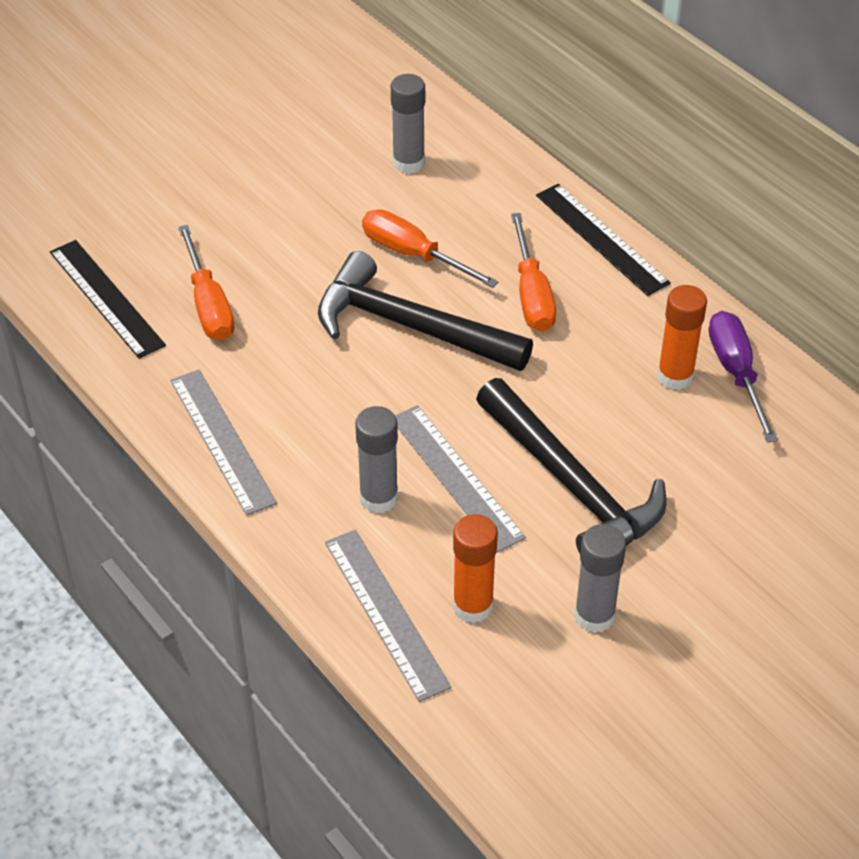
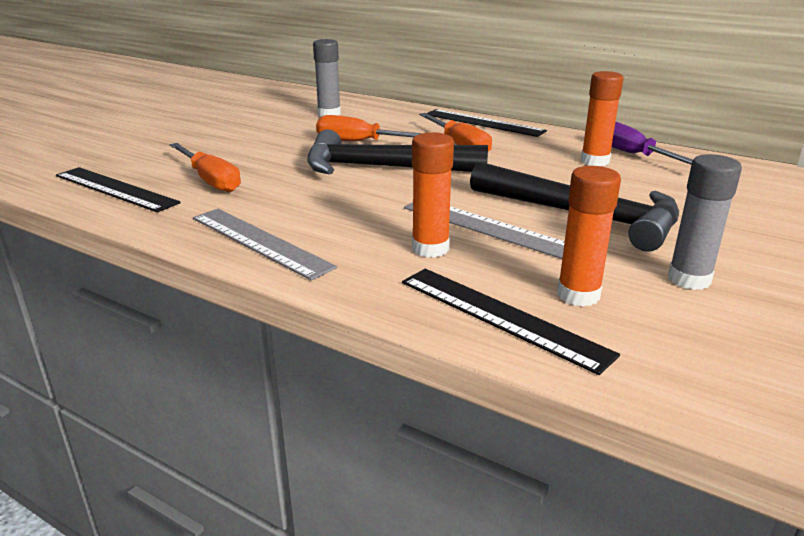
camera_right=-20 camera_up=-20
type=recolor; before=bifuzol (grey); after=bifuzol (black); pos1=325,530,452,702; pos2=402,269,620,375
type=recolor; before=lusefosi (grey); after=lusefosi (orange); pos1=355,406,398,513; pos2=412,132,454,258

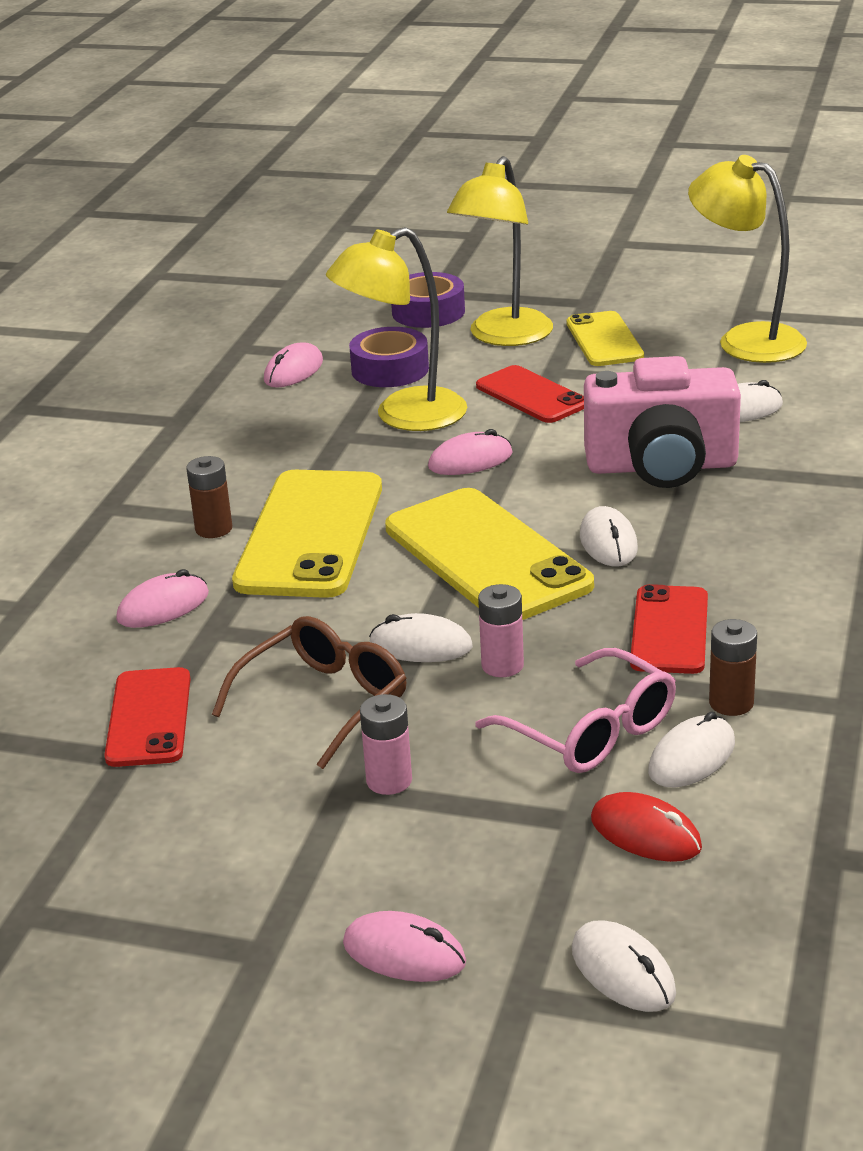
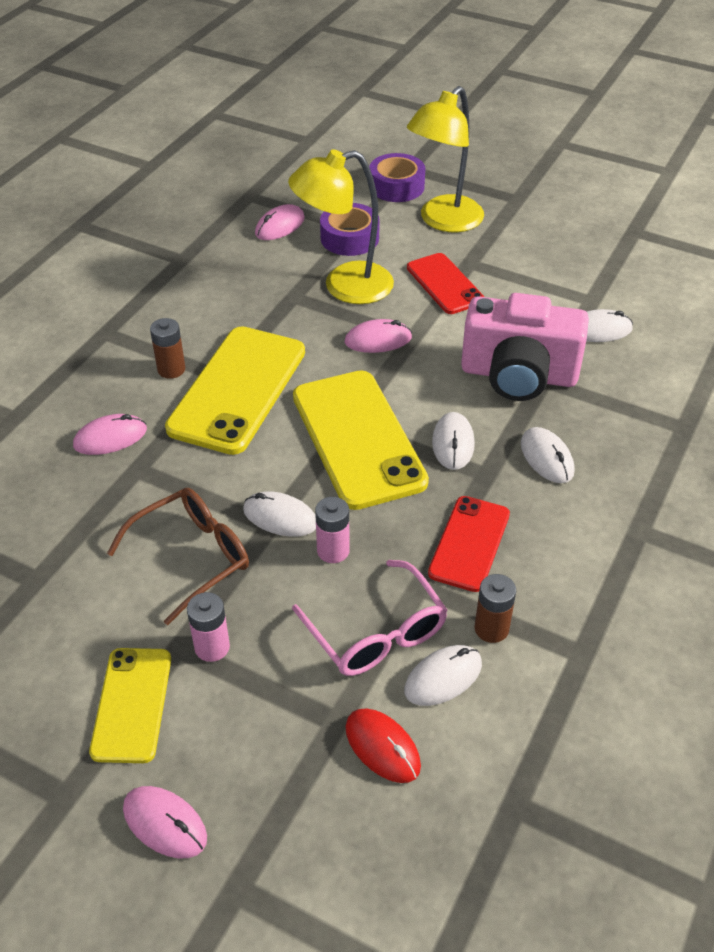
camera_right=10 camera_up=15
type=delete; before=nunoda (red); pos1=104,667,190,767
type=move; before=nunoda (yellow); pos1=567,311,644,366; pos2=89,648,171,763
type=move; before=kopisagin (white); pos1=572,920,676,1012; pos2=521,427,574,483
type=delete; before=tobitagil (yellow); pos1=688,155,807,363

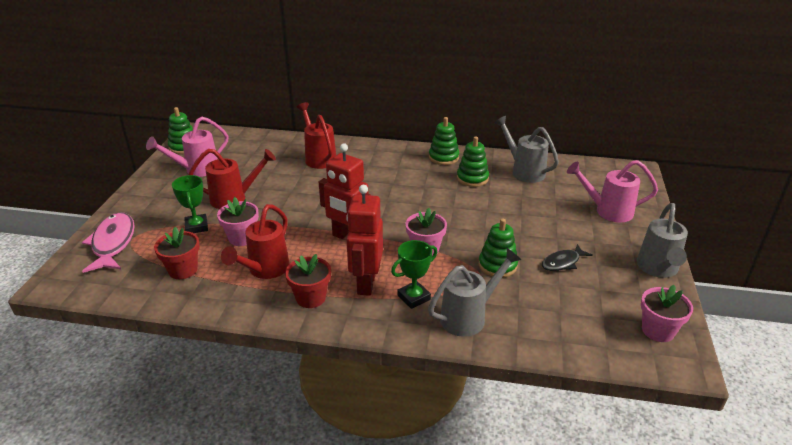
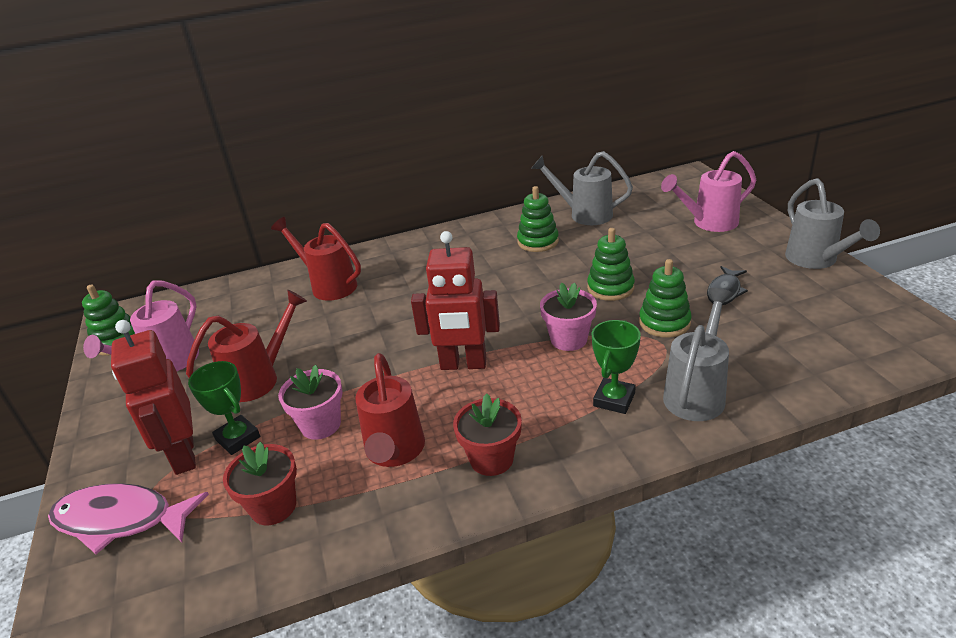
camera_right=-25 camera_up=0
type=rotate; before=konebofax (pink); pos1=82,212,135,273; pos2=48,483,209,554; turn=-45
type=move; before=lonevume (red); pos1=346,185,383,296; pos2=111,320,196,475
type=move; before=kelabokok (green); pos1=429,117,459,165; pos2=587,228,635,301
type=delete; before=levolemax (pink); pos1=641,285,693,342

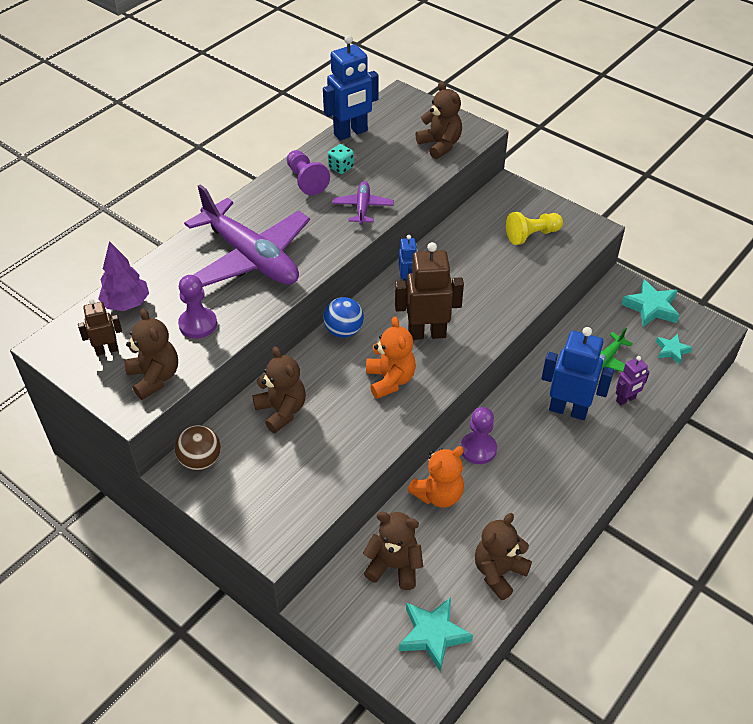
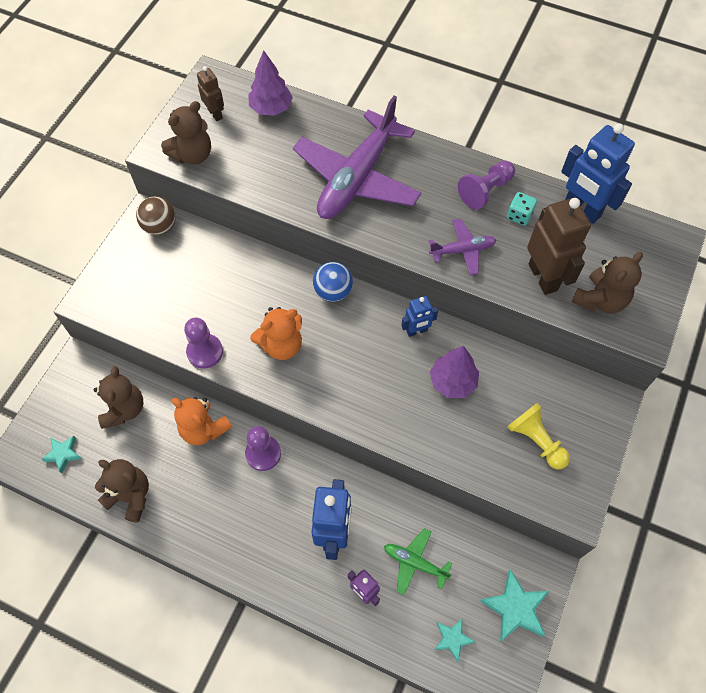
camera_right=75 camera_up=15
type=move; before=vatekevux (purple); pos1=178,275,217,339; pos2=184,318,223,369
type=delete; before=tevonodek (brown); pos1=252,347,306,433
type=move; before=lonevume (brown); pos1=395,242,464,340; pos2=527,198,591,295
type=resize; before=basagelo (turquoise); pos1=399,597,473,672; pos2=41,436,82,473; scale=0.6
type=insert; after=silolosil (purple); pos2=430,346,479,398

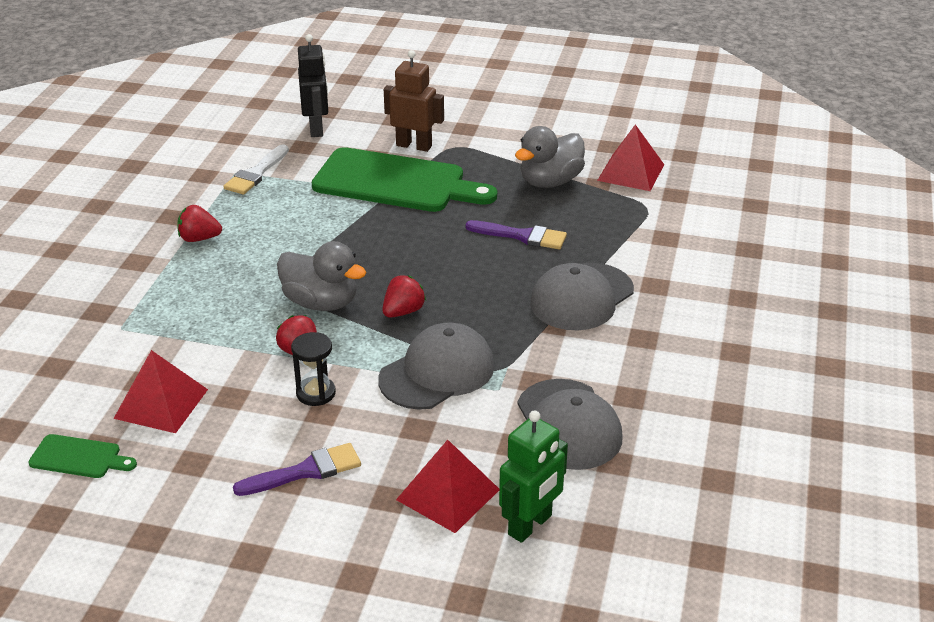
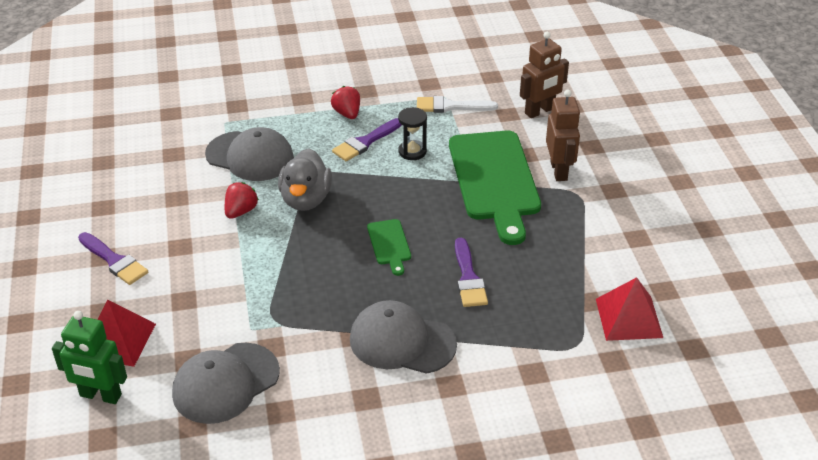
camera_right=65 camera_up=5
type=move; before=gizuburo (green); pos1=28,434,137,478; pos2=367,219,411,276
type=delete; before=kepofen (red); pos1=113,350,208,433
type=move; before=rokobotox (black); pos1=291,332,336,406; pos2=398,107,427,160
type=recolor; before=lonevume (black); after=lonevume (brown); pos1=298,34,328,137; pos2=520,32,569,118
type=move; before=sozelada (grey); pos1=378,323,495,410; pos2=205,127,294,181
type=delete; before=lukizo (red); pos1=382,275,426,318
type=delete; before=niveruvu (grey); pos1=515,126,585,188
type=insert; after=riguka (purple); pos2=332,118,402,161

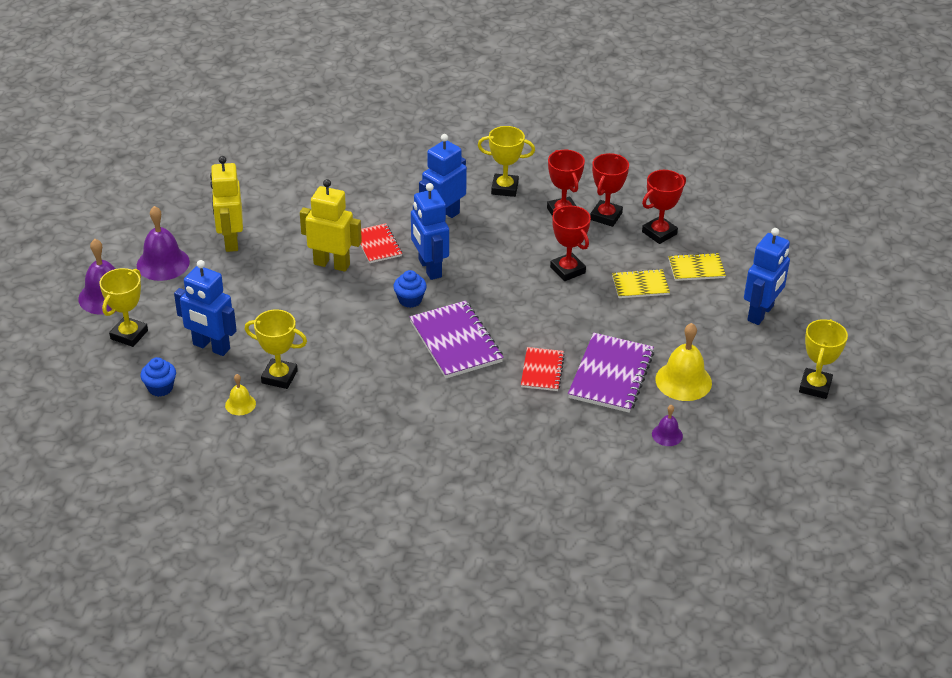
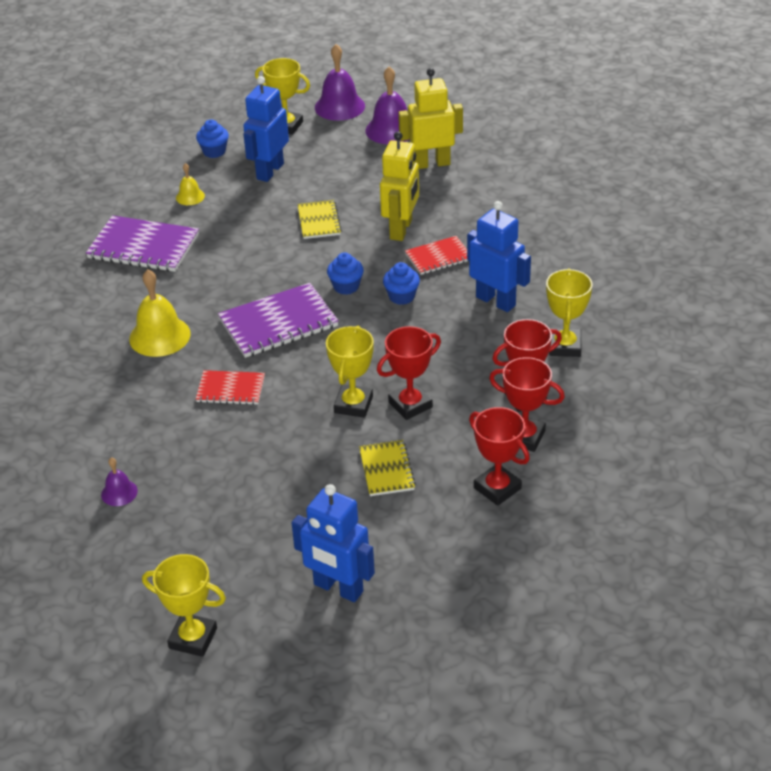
camera_right=90 camera_up=0
type=move; before=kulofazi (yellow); pos1=245,310,307,389; pos2=326,325,374,418
type=replace; before=lonevume (blue); after=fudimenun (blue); pos1=411,183,449,280; pos2=383,262,420,305
type=move; before=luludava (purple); pos1=568,333,654,413; pos2=86,215,199,272
type=move; before=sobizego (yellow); pos1=655,323,712,401; pos2=129,269,191,357
type=move; before=luludava (yellow); pos1=668,253,726,281; pos2=297,200,342,239

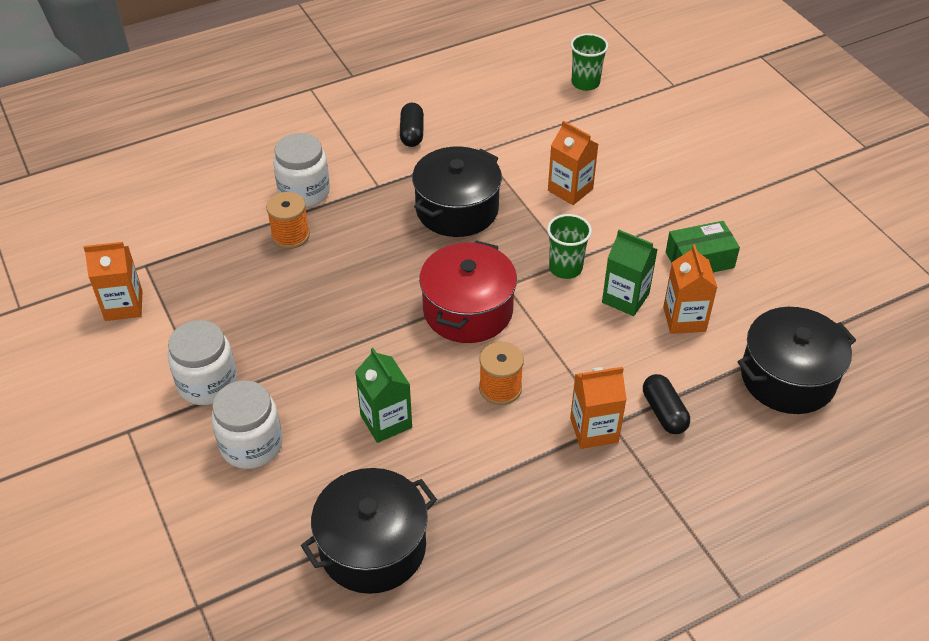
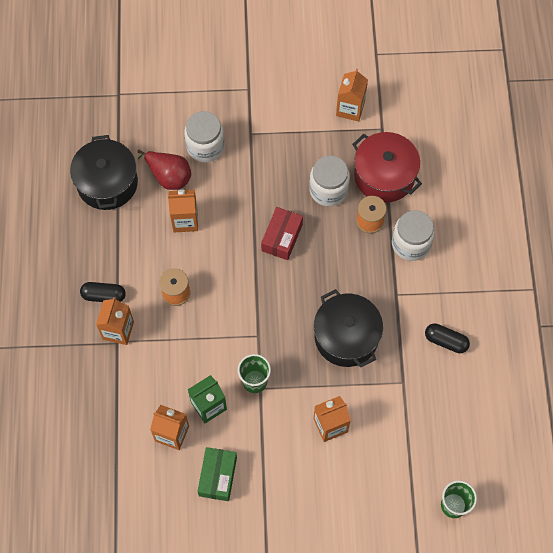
camera_right=115 camera_up=20
type=move; before=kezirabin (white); pos1=168,320,237,405; pos2=309,155,350,206
type=recolor; before=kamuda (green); after=kamuda (orange); pos1=355,348,412,443; pos2=168,190,198,232
type=move; before=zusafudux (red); pos1=419,241,517,343; pos2=352,132,422,203
type=move; before=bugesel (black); pos1=643,374,690,434; pos2=80,282,126,302
type=delete; before=zusafudux (black); pos1=738,307,856,414
type=insert; after=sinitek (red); pos2=138,150,191,190
type=insert; after=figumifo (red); pos2=261,207,303,260

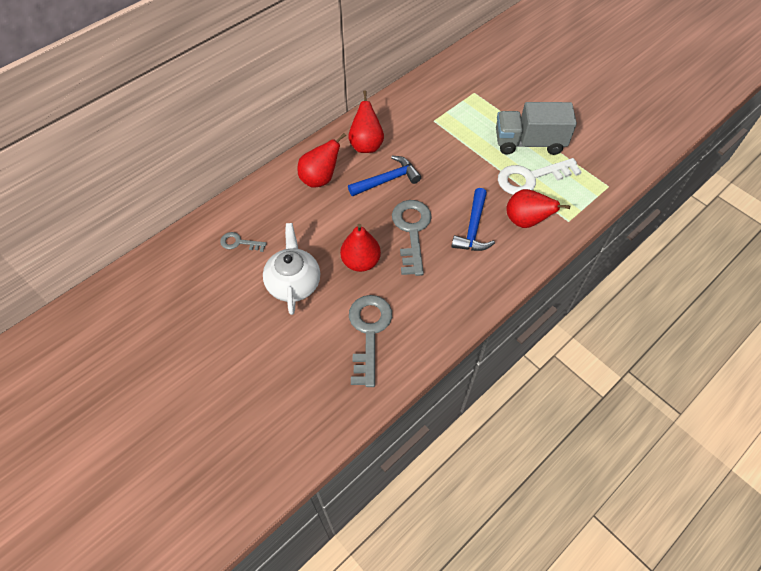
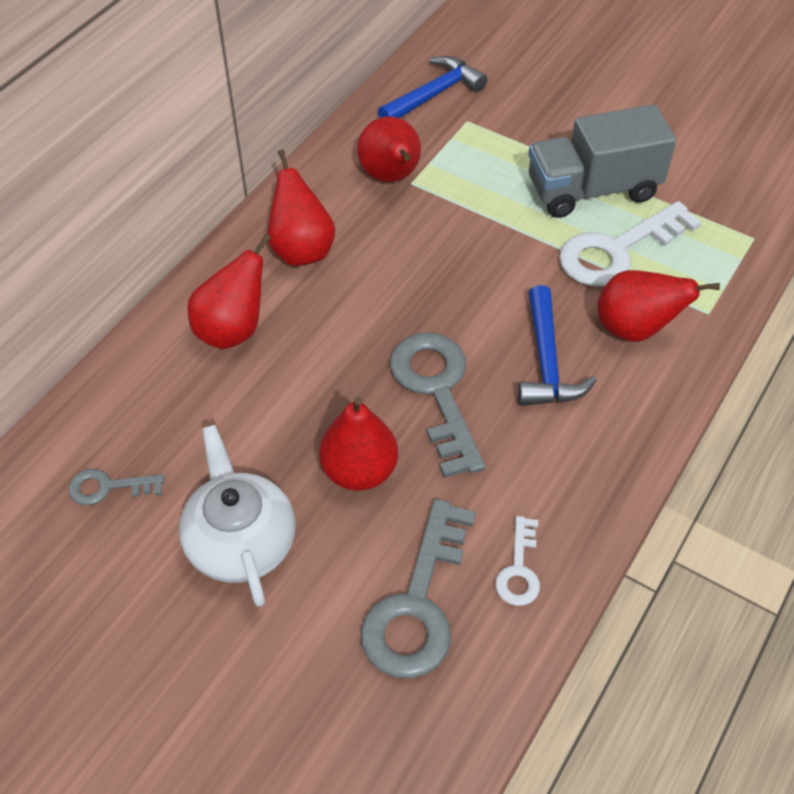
camera_right=-15 camera_up=-5
type=move; before=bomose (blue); pos1=348,156,421,196; pos2=378,56,488,118
type=rotate; before=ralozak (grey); pos1=349,295,392,387; pos2=360,499,476,679; turn=-150
type=insert; after=sinitek (red); pos2=357,116,421,182
type=insert; after=ralozak (white); pos2=495,516,540,606

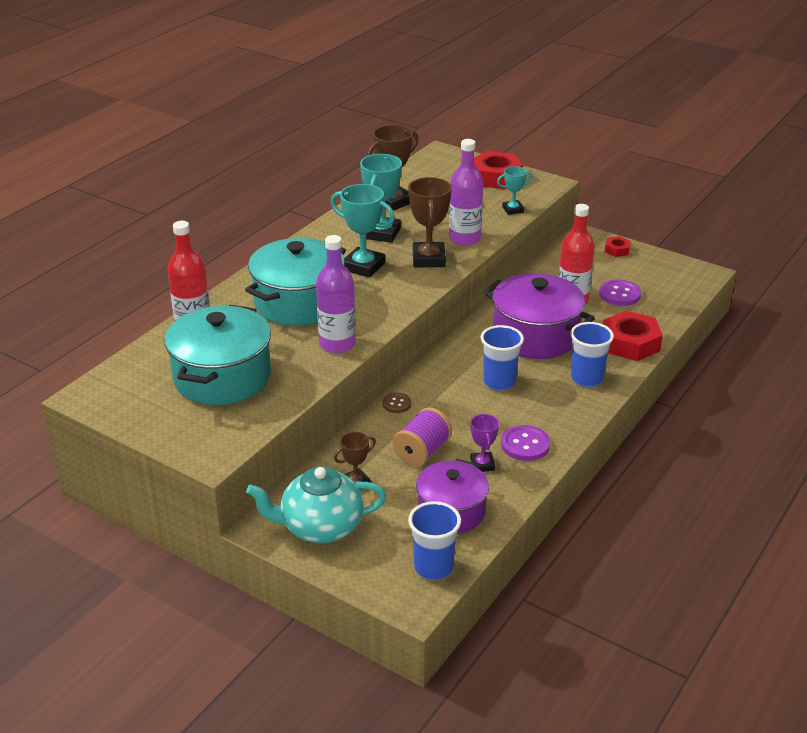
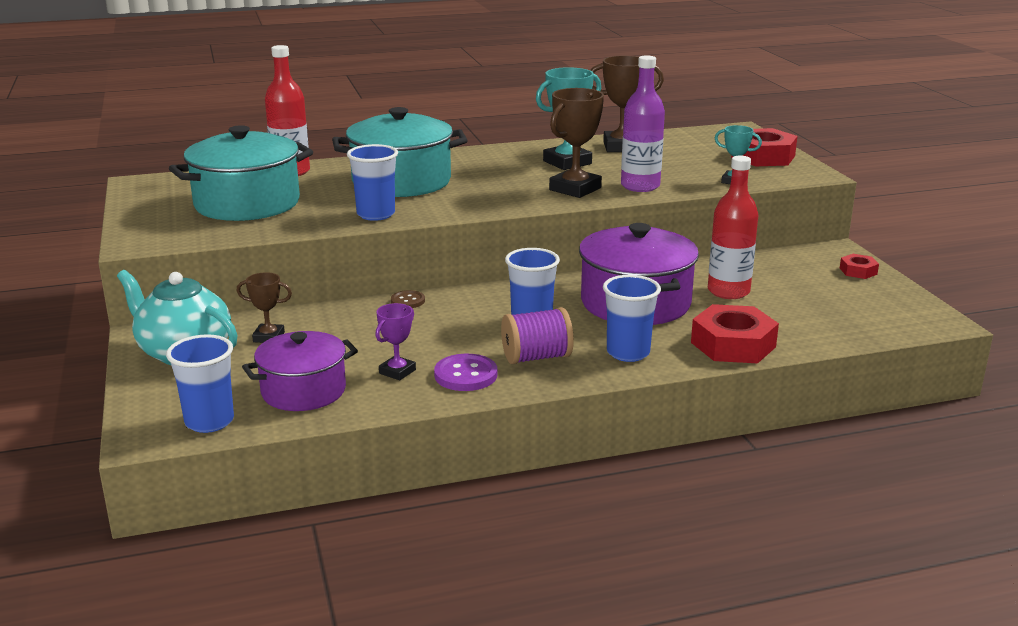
camera_right=40 camera_up=-10
type=replace; before=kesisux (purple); after=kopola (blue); pos1=316,235,356,353; pos2=347,144,398,221
type=delete; before=kulofazi (turquoise); pos1=331,184,395,278
type=move; before=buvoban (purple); pos1=393,407,452,467; pos2=501,307,574,364
type=delete; before=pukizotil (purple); pos1=599,280,641,306

